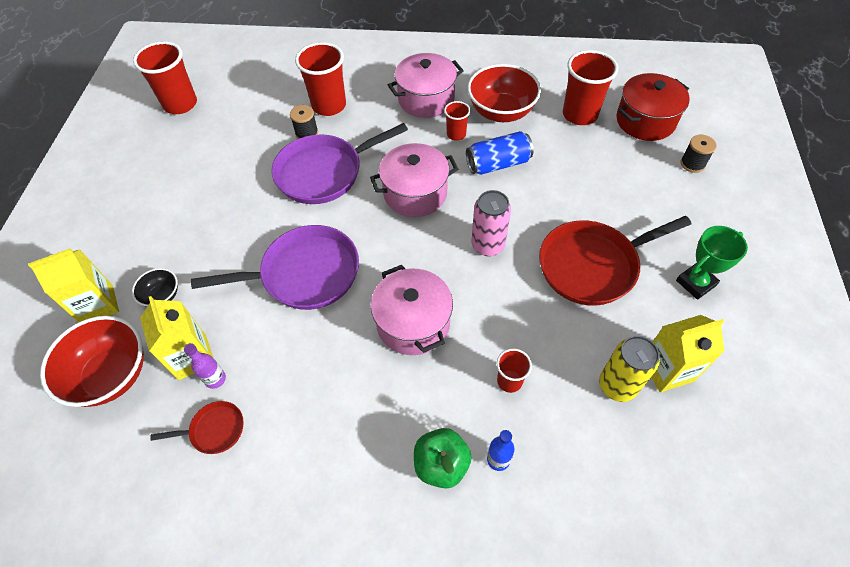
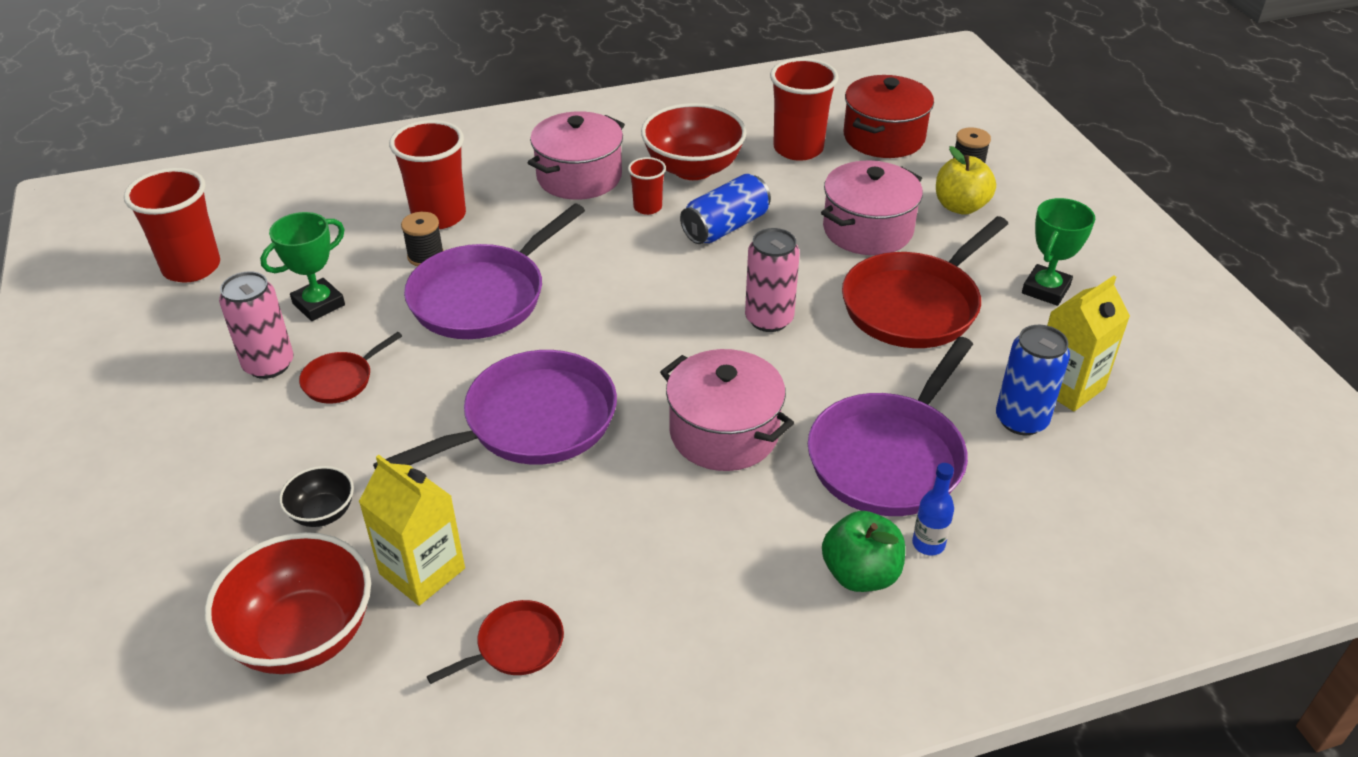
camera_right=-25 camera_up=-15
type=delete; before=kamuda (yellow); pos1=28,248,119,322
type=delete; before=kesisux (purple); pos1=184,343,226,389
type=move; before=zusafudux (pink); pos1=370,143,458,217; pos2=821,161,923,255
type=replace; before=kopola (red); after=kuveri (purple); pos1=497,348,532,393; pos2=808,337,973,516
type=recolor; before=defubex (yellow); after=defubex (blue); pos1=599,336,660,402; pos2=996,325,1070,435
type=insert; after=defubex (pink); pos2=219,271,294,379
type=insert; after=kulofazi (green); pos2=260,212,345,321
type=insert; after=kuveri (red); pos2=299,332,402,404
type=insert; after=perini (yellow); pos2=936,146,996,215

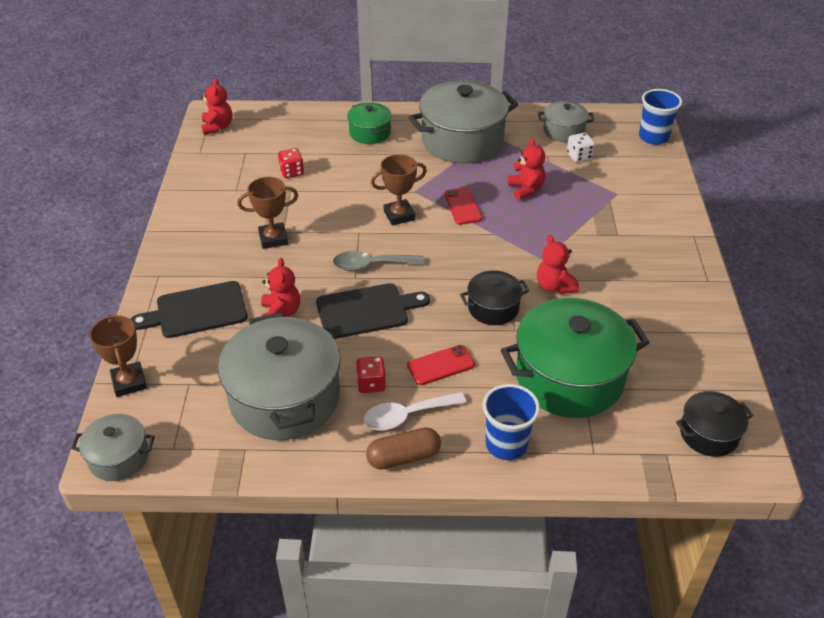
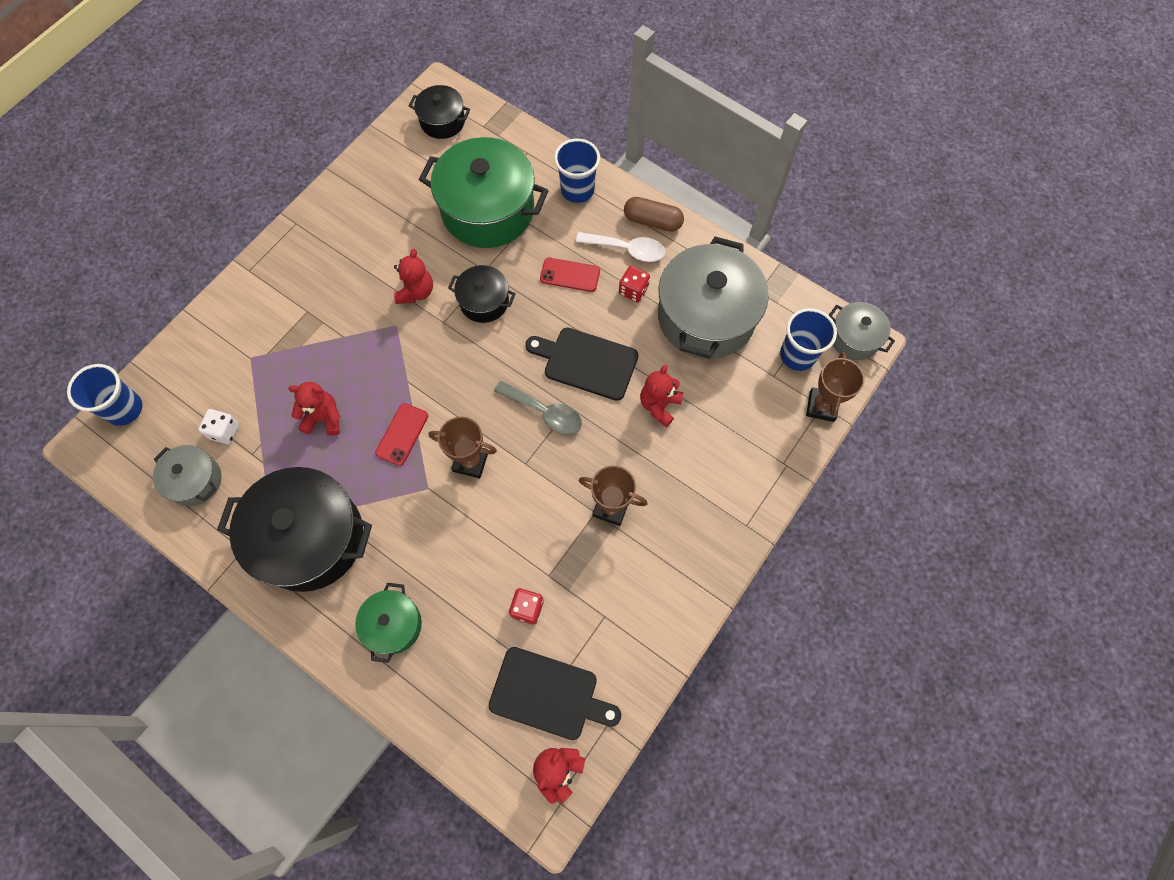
camera_right=-145 camera_up=25
type=move; before=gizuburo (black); pos1=131,281,247,338; pos2=489,647,621,740
type=recolor; before=zusafudux (grey); after=zusafudux (black); pos1=408,80,518,163; pos2=217,467,372,592
type=rotate; before=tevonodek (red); pos1=508,138,545,200; pos2=288,382,340,436; turn=75
type=insert; after=kopola (blue); pos2=780,308,837,371

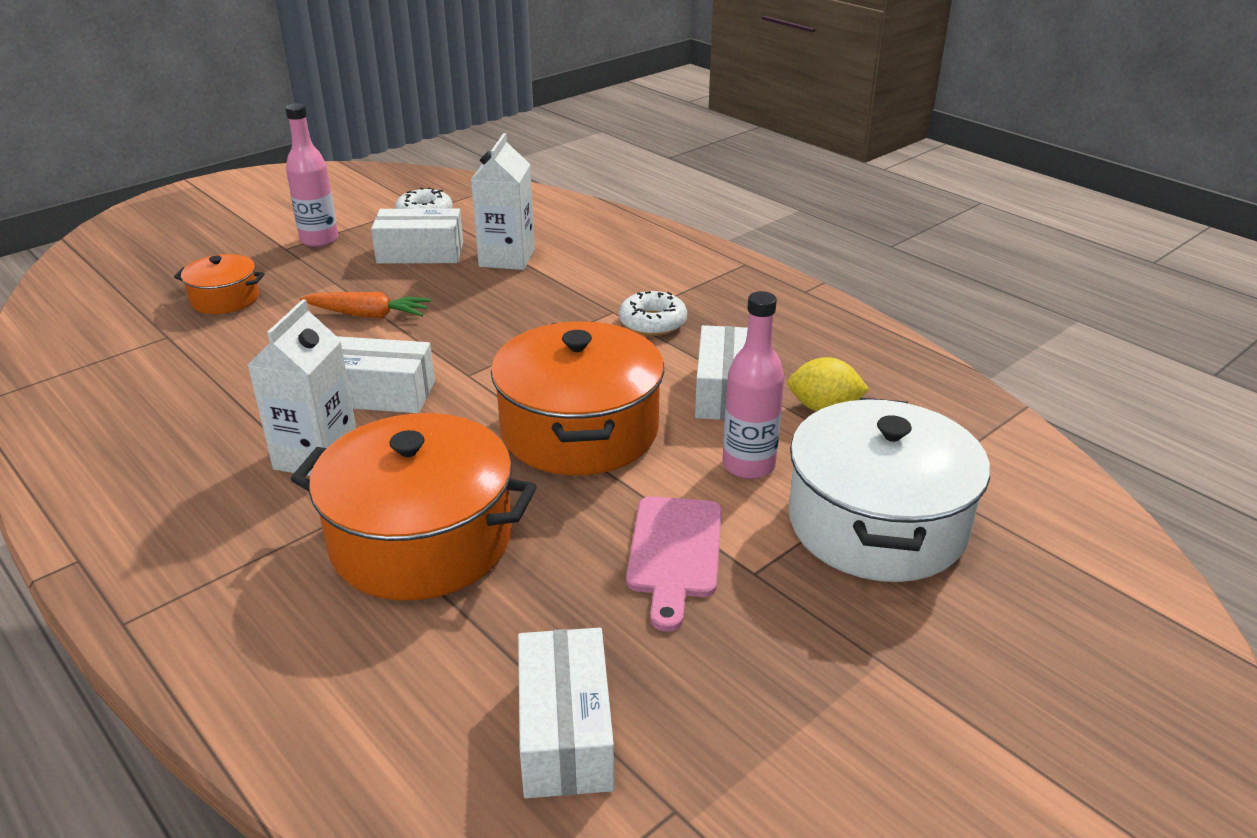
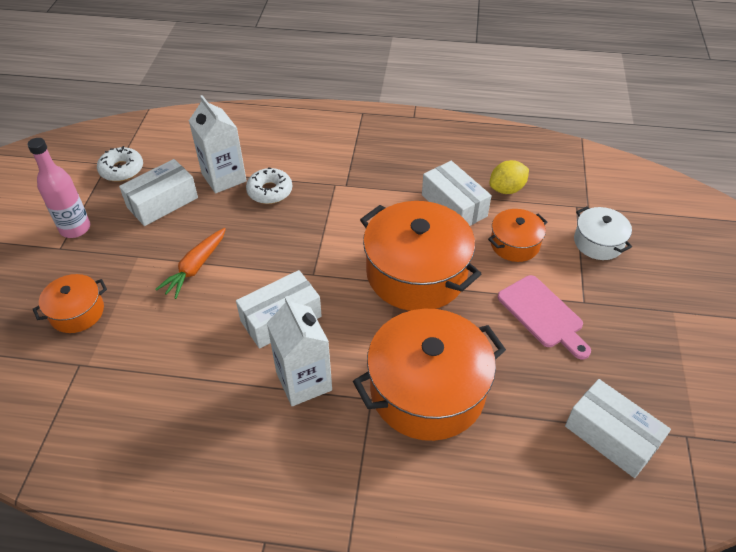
camera_right=-40 camera_up=15
type=rotate; before=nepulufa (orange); pos1=300,292,431,318; pos2=155,228,226,299; turn=150
type=move; before=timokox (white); pos1=619,291,687,336; pos2=246,168,292,204
type=replace; before=kesisux (pink); after=zusafudux (orange); pos1=723,291,785,479; pos2=488,209,547,262
type=resize; before=zusafudux (white); pos1=789,397,990,582; pos2=574,207,632,260; scale=0.51

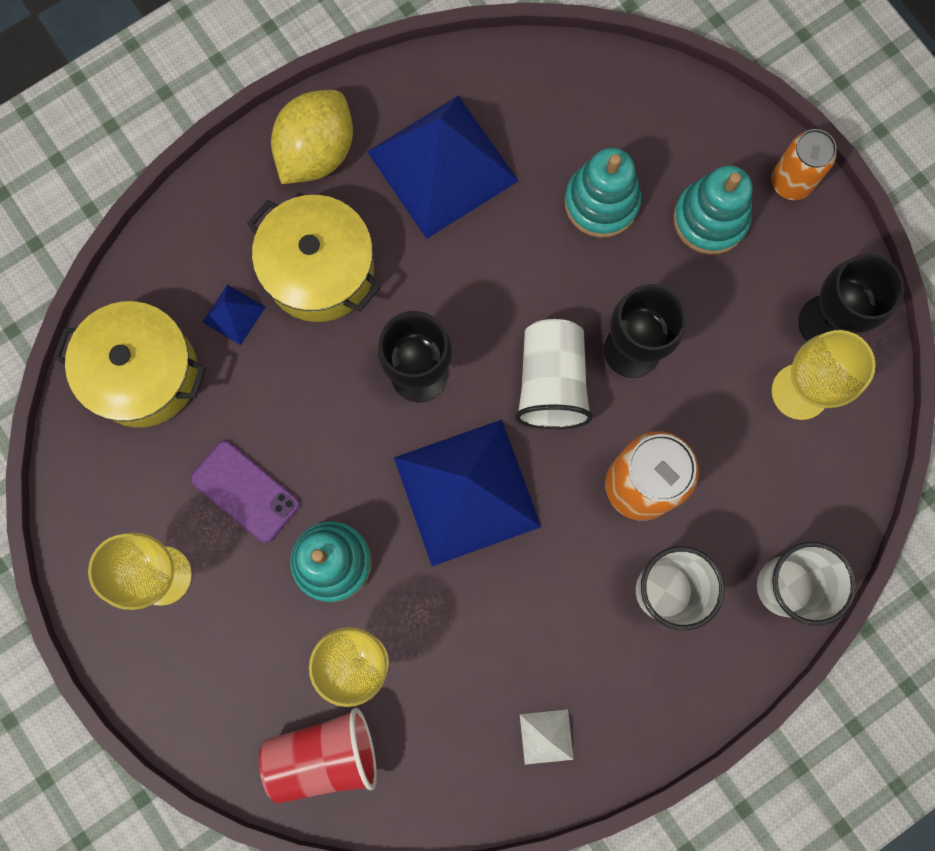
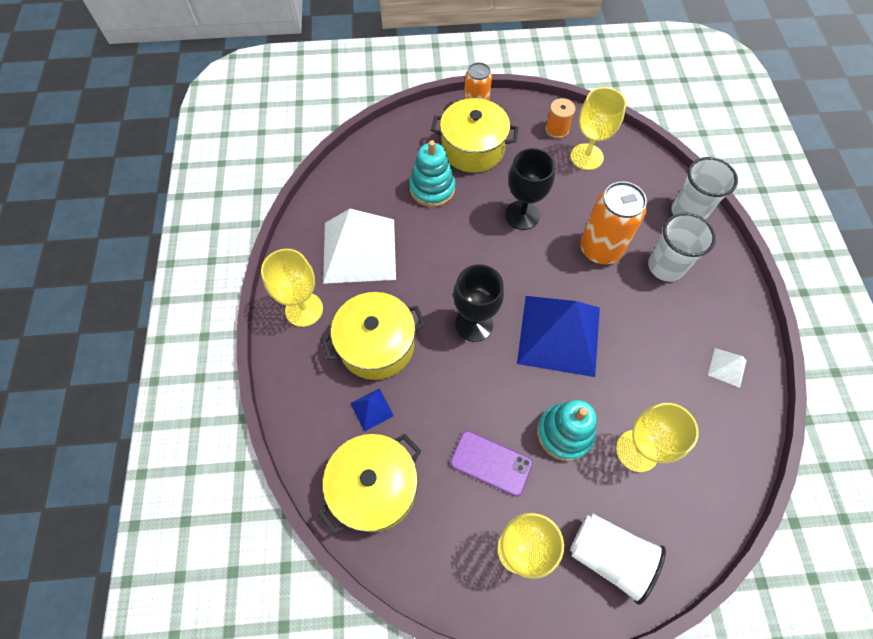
camera_right=-60 camera_up=-15
type=rotate; before=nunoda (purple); pos1=190,441,300,543; pos2=450,431,533,497; turn=45
type=delete; before=kopola (red); pos1=259,708,377,804
type=replace; before=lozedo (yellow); after=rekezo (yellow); pos1=271,90,353,184; pos2=261,249,323,327
type=recolor; before=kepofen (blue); after=kepofen (white); pos1=367,96,518,239; pos2=323,209,396,284
type=move; before=kopola (white); pos1=515,319,593,429; pos2=570,513,666,605
type=replace; before=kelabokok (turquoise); after=zusafudux (yellow); pos1=673,166,752,255; pos2=431,98,518,173
type=replace; before=rekezo (black); after=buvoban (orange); pos1=798,254,904,341; pos2=545,98,576,139

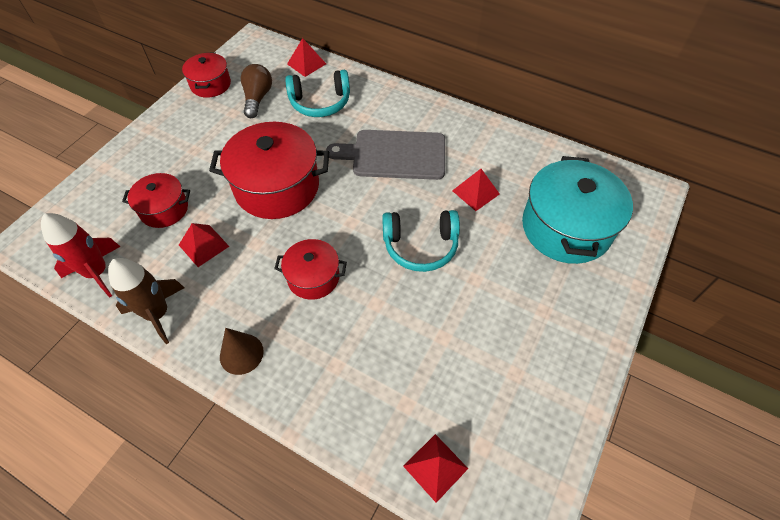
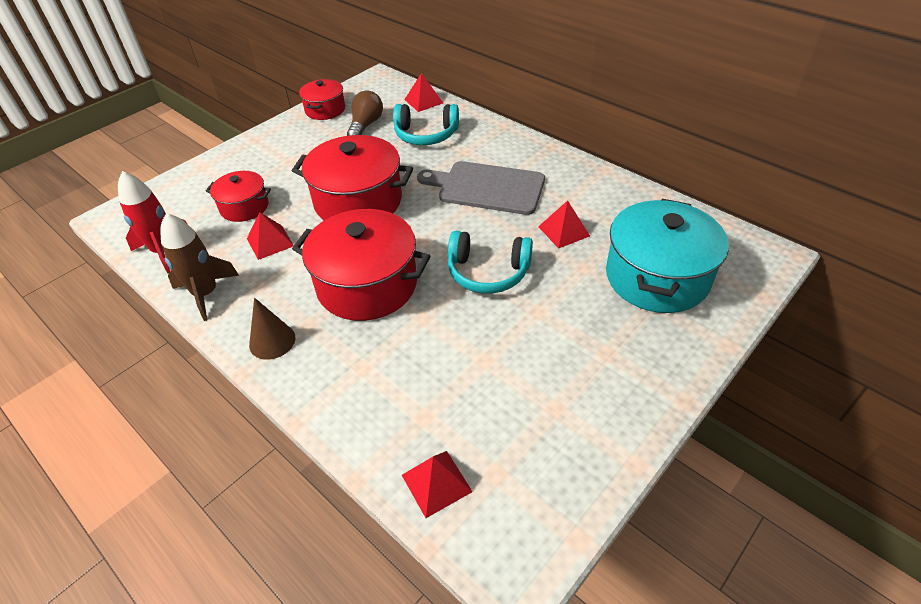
camera_right=15 camera_up=-10
type=resize; before=zusafudux (red); pos1=274,239,347,300; pos2=292,209,430,321; scale=1.81

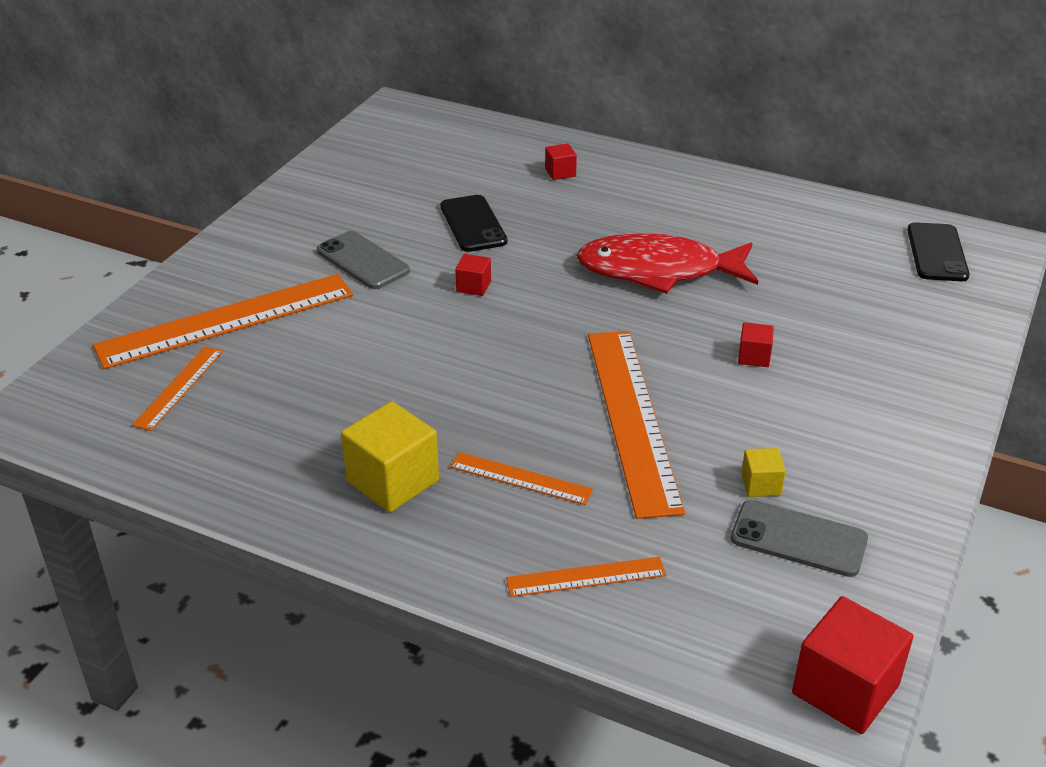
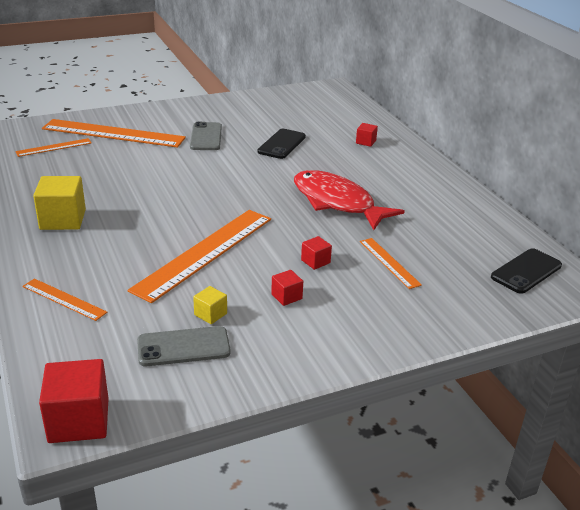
camera_right=40 camera_up=-5
type=move; before=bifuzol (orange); pos1=450,452,593,505; pos2=360,238,422,289
type=move; before=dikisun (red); pos1=455,254,491,296; pos2=271,270,303,306
type=rotate; before=nunoda (grey); pos1=731,500,868,577; pos2=137,326,231,366; turn=-75

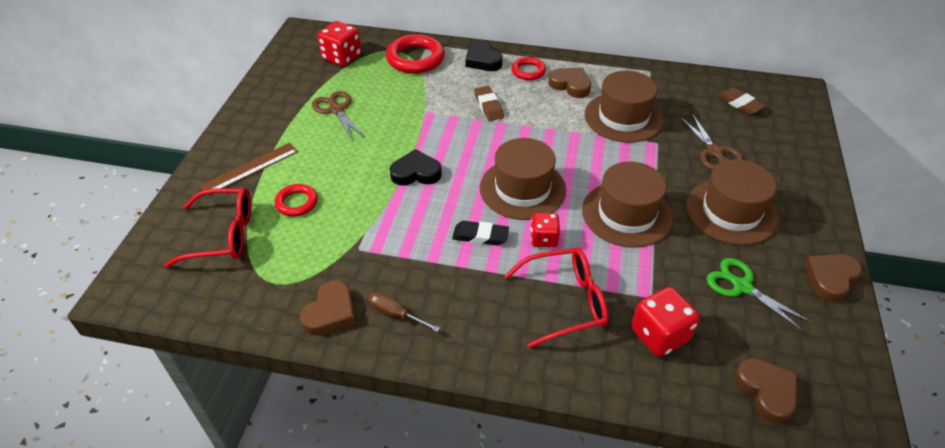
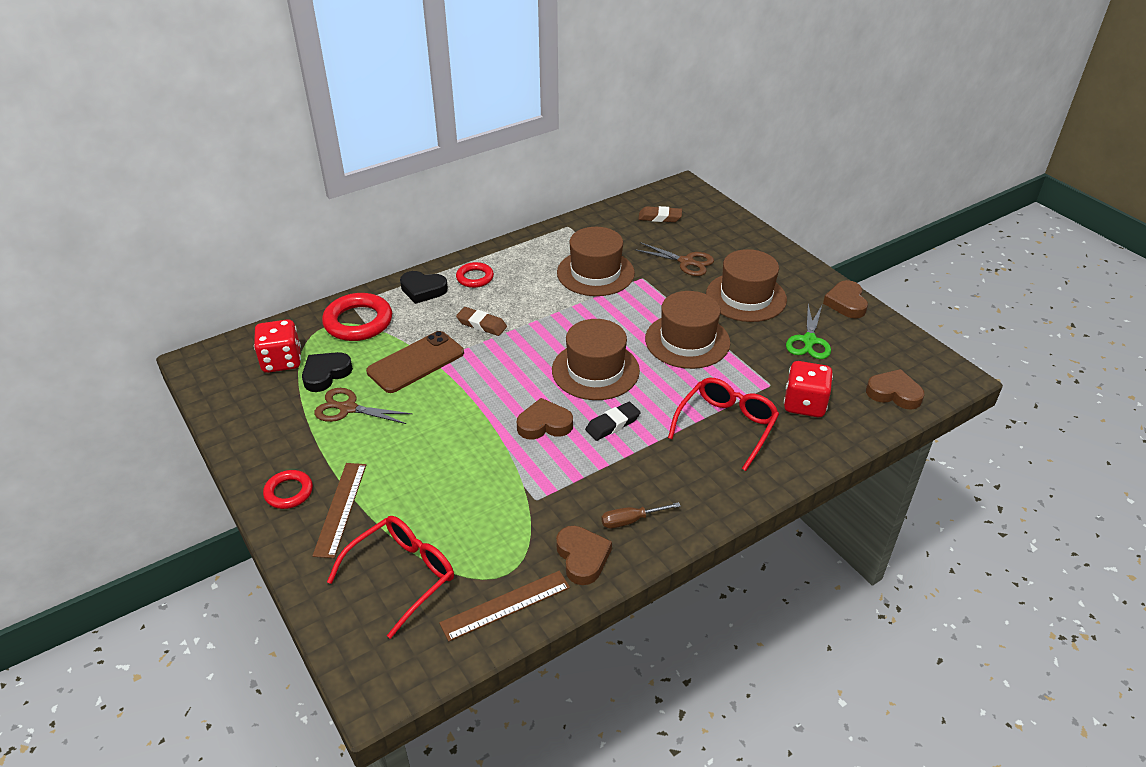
camera_right=-45 camera_up=-5
type=move; before=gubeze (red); pos1=275,184,318,216; pos2=263,470,313,509
type=move; before=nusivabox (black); pos1=390,149,442,186; pos2=302,352,353,392
type=delete; before=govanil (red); pos1=530,213,560,247
type=move; before=nusivabox (brown); pos1=549,67,591,98; pos2=517,398,573,440
type=rotate; before=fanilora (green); pos1=707,258,813,333; pos2=786,304,831,359; turn=-75
type=insert; after=nunoda (brown); pos2=366,331,464,393
type=insert; after=bifuzol (brown); pos2=439,571,570,642

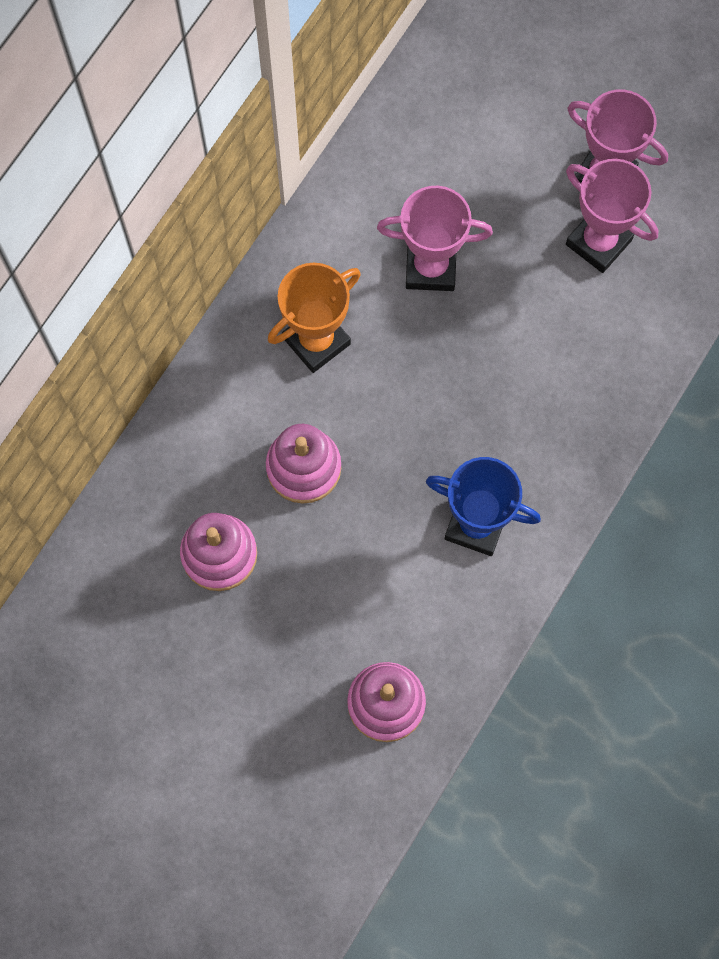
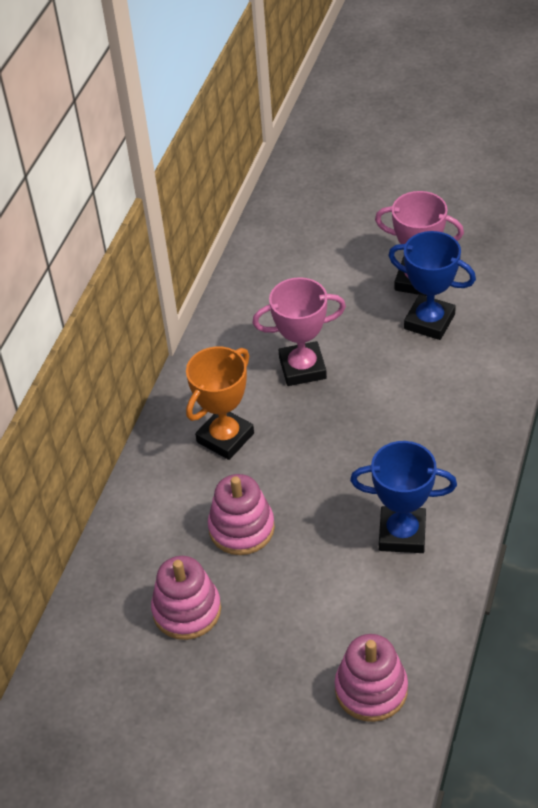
camera_right=-10 camera_up=-25
type=recolor; before=kulofazi (pink); after=kulofazi (blue); pos1=566,159,659,273; pos2=388,231,476,340

